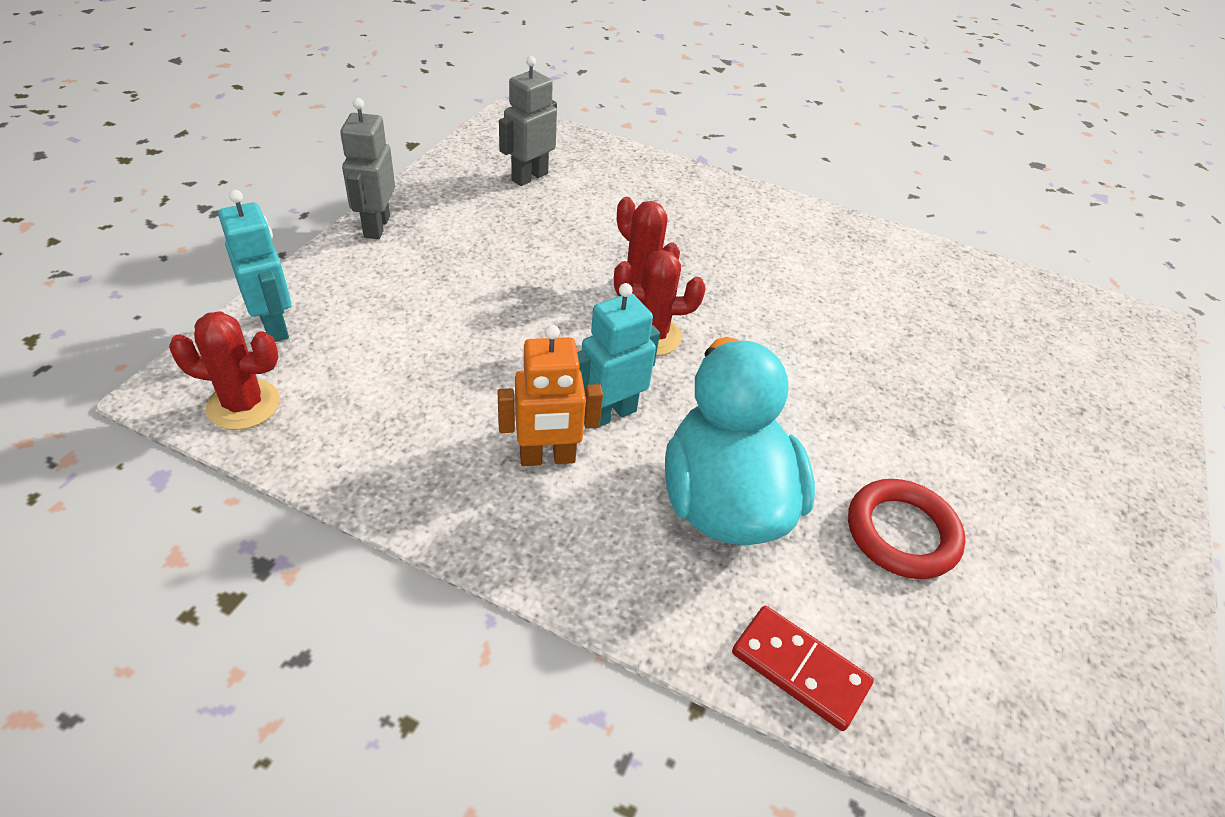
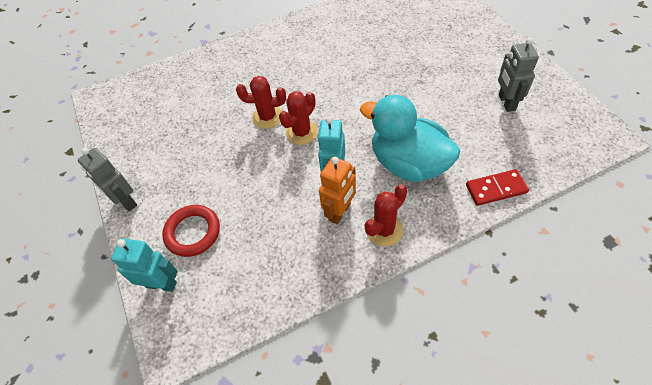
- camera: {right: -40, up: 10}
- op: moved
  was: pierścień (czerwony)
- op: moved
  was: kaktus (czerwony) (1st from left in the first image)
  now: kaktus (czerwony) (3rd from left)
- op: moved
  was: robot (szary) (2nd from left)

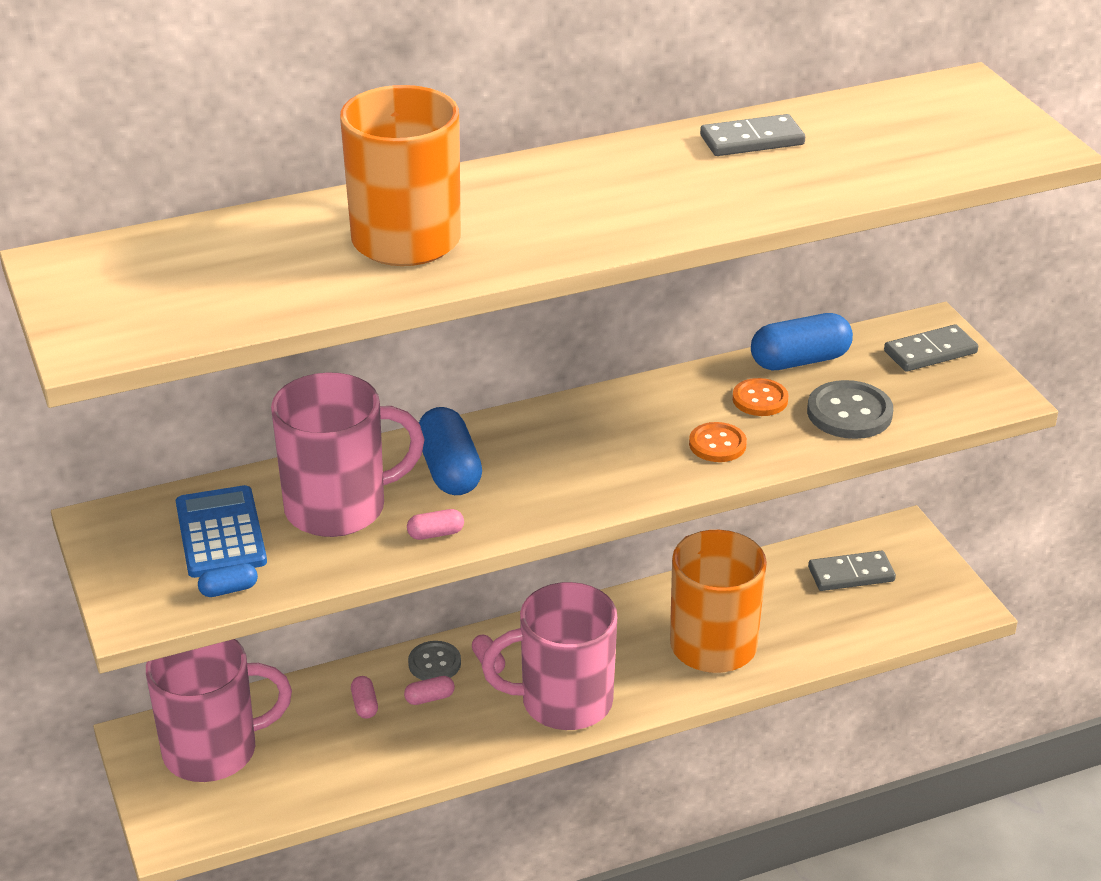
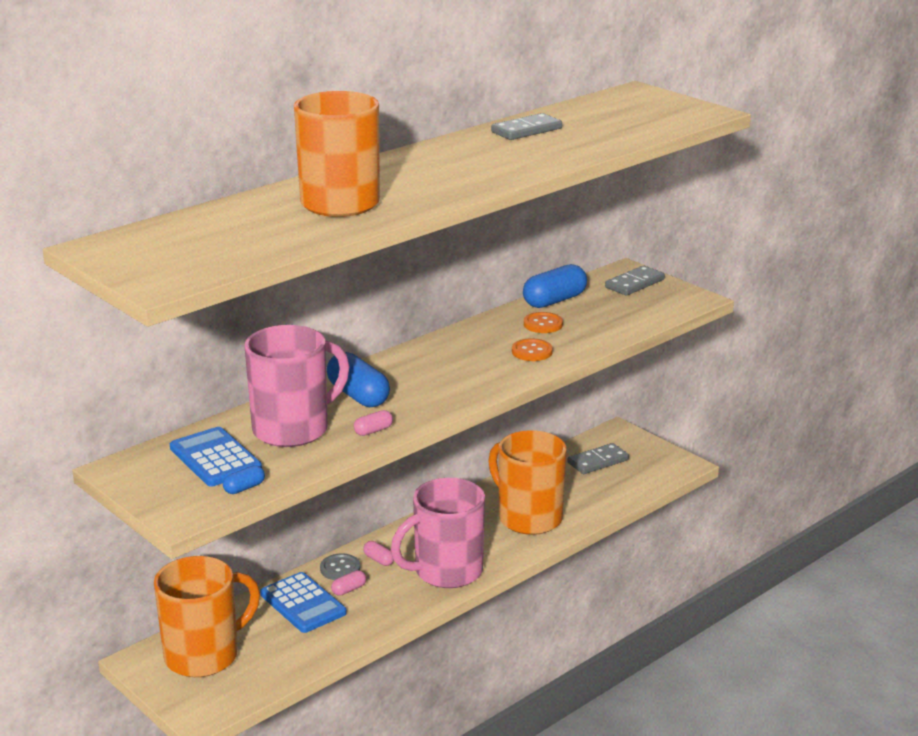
- camera: {right: -20, up: -10}
- op: recoloured
  was: kubek (różowy) (1st from left)
  now: kubek (pomarańczowy) (1st from left)
- op: replaced
  was: kapsułka (różowy) (1st from left)
  now: kalkulator (niebieski) (2nd from left)
- op: removed
  was: guzik (szary) (2nd from left)

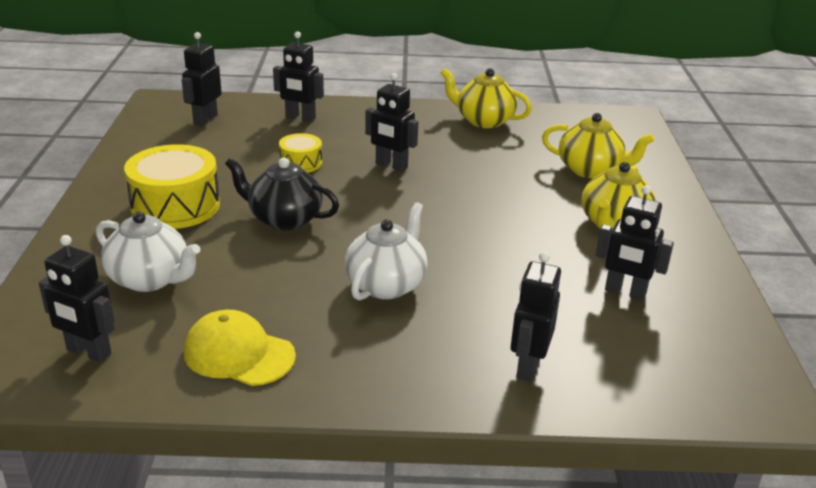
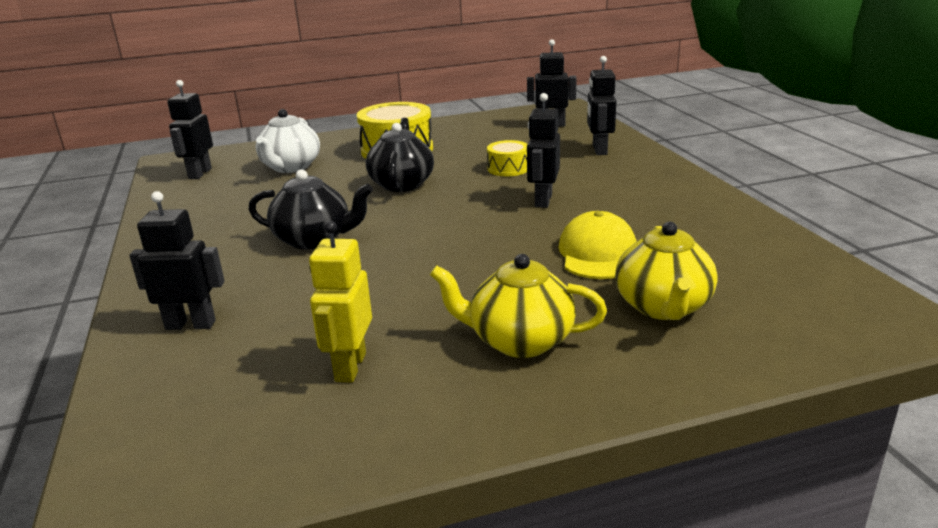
- camera: {right: 75, up: -5}
- op: recoloured
  was: imbryk (biały) (2nd from left)
  now: imbryk (czarny) (1st from left)
- op: recoloured
  was: robot (czarny) (6th from left)
  now: robot (żółty)
- op: moved
  was: czapka (żółty)
- op: removed
  was: imbryk (żółty) (1st from left)

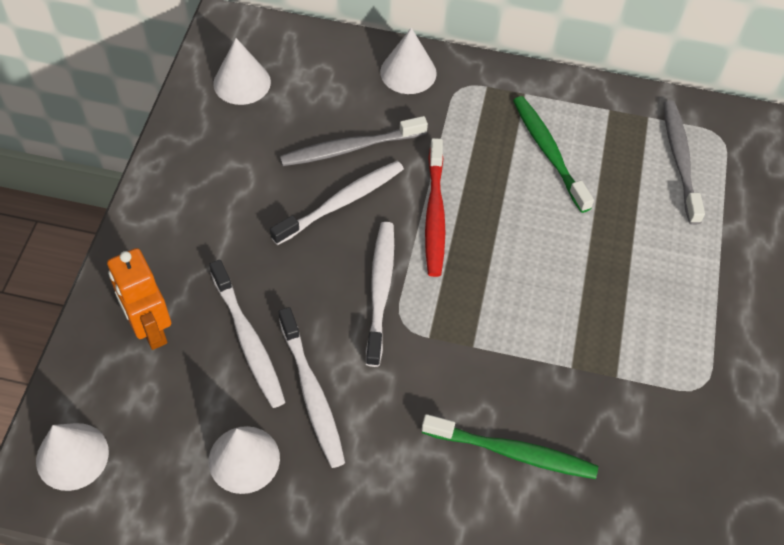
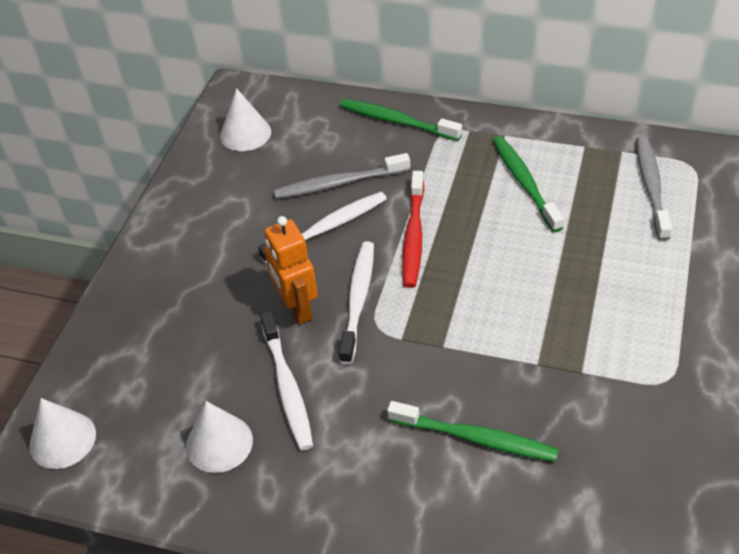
- camera: {right: 10, up: -10}
- op: moved
  was: robot (pomarańczowy)
- op: replaced
  was: stożek (biały) (4th from left)
  now: szczoteczka do zębów (zielony) (1st from left)
- op: removed
  was: szczoteczka do zębów (biały) (1st from left)

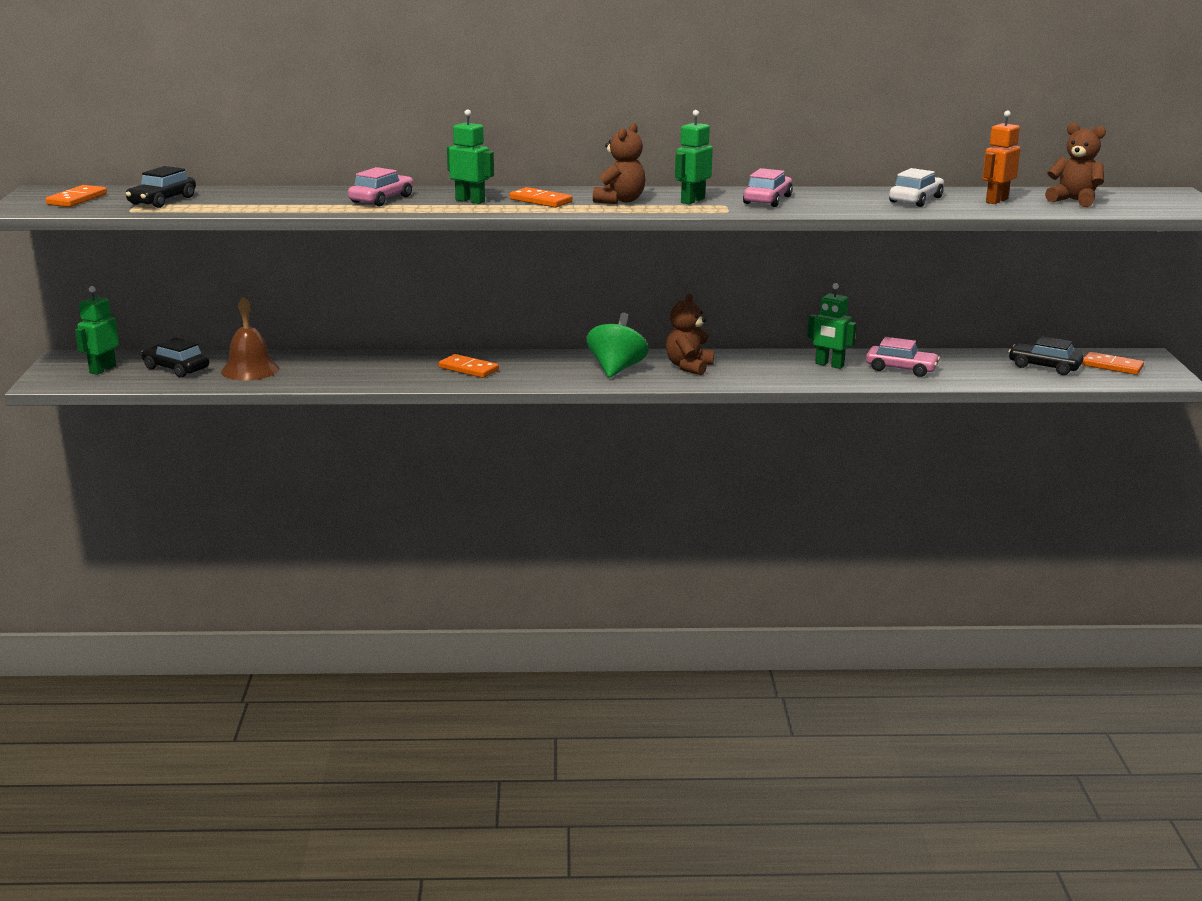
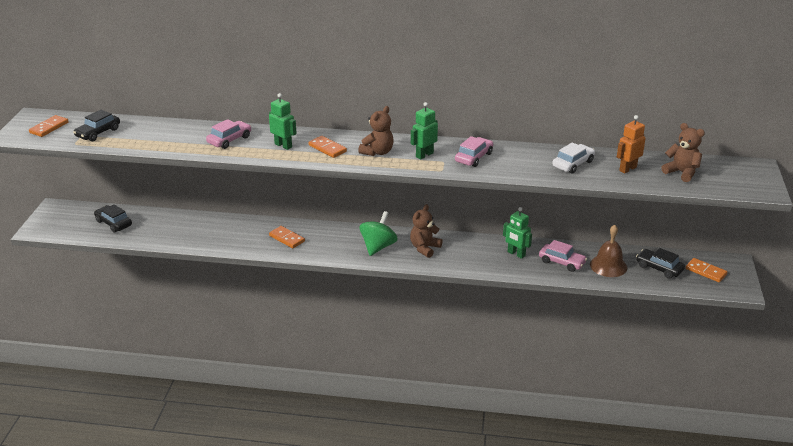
- camera: {right: 10, up: 10}
- op: moved
  was: dzwonek (brązowy)
- op: removed
  was: robot (zielony) (1st from left)

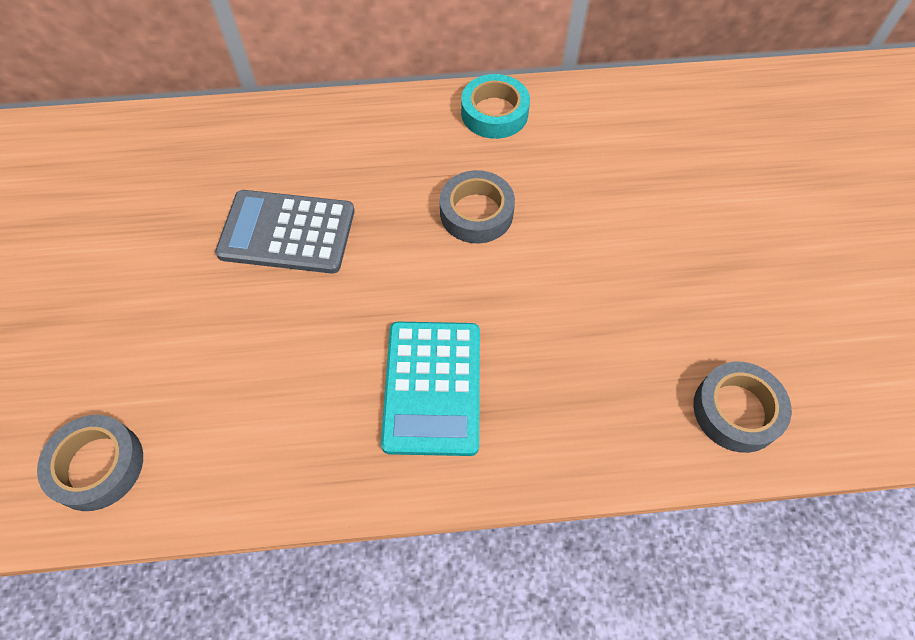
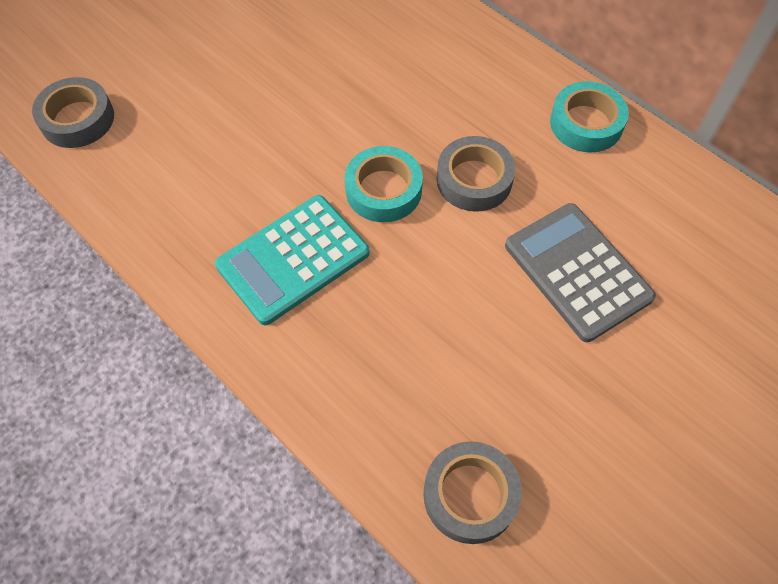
- camera: {right: 50, up: 0}
- op: added
  now: taśma klejąca (turkusowy) (1st from left)
- op: moved
  was: kalkulator (szary)

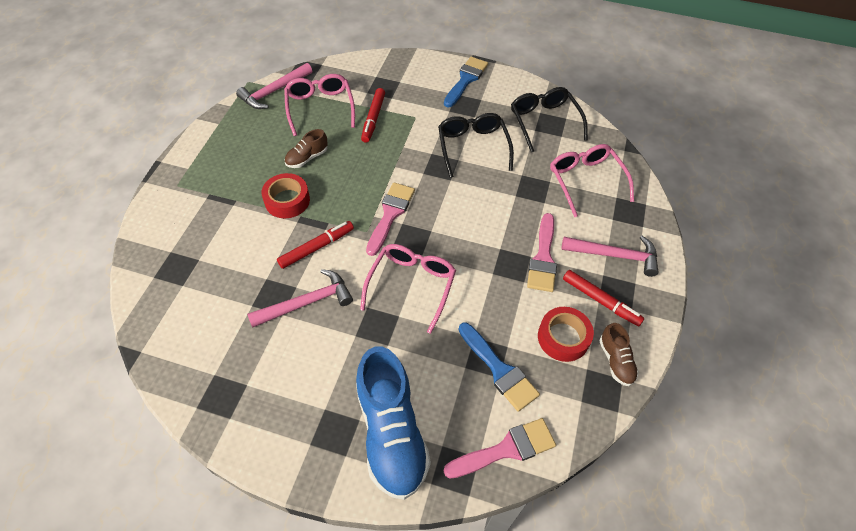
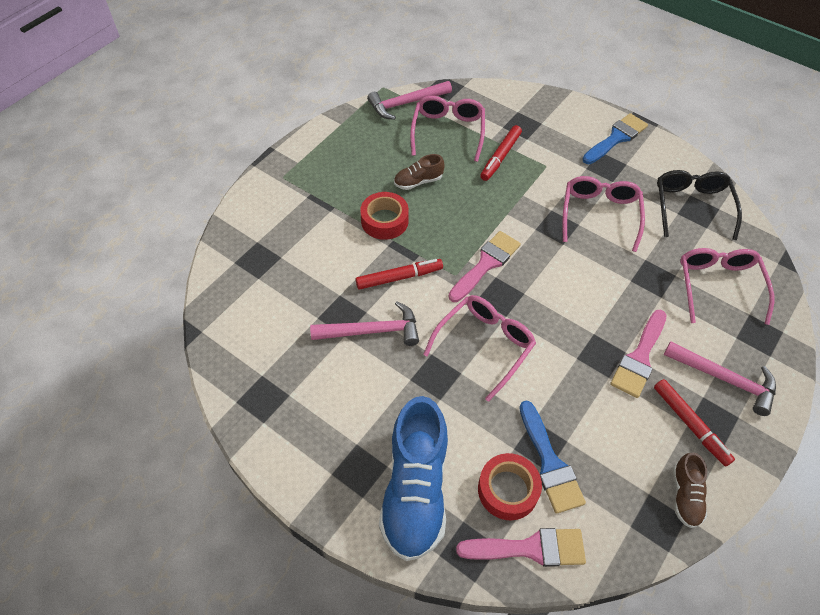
- camera: {right: 20, up: 0}
- op: moved
  was: taśma klejąca (czerwony) (2nd from left)
- op: recoloured
  was: okulary (czarny) (1st from left)
  now: okulary (różowy) (3rd from left)

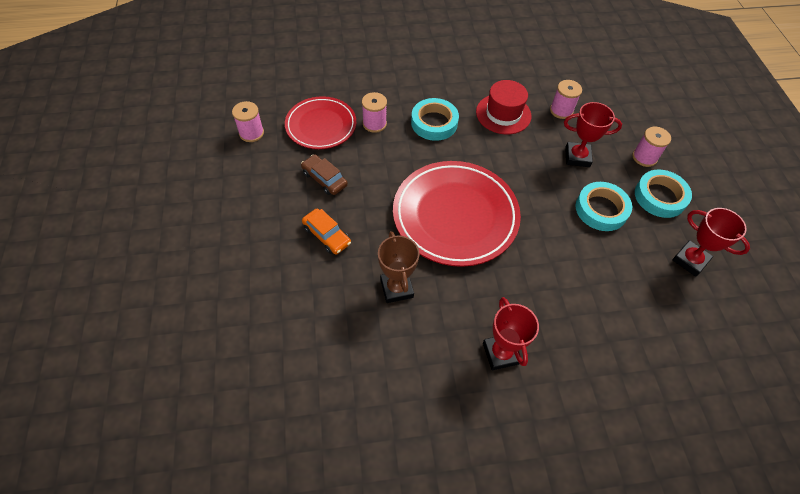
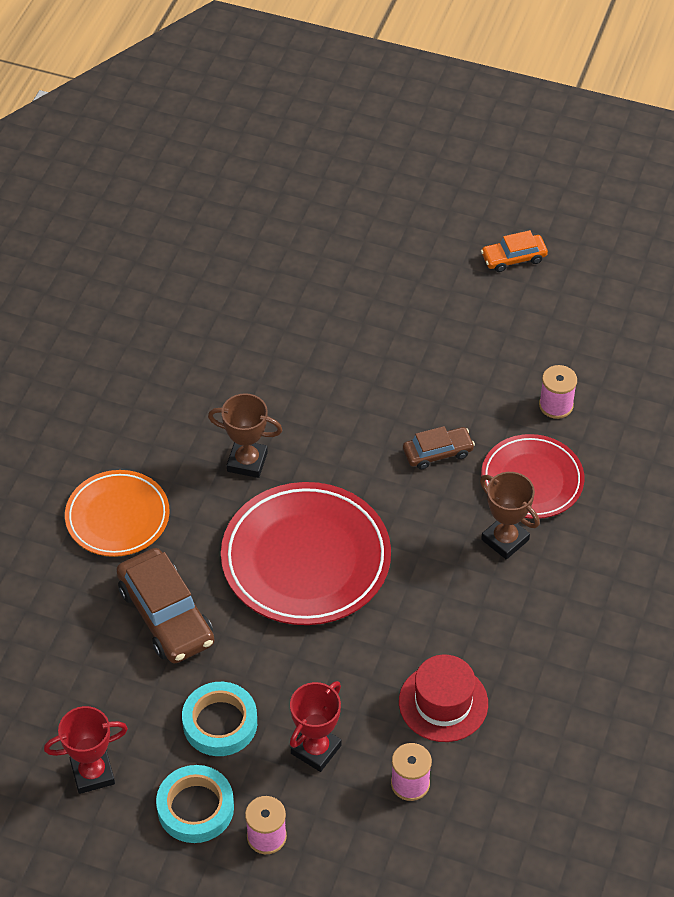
- camera: {right: 120, up: -5}
- op: replaced
  was: puchar (czerwony) (1st from left)
  now: talerz (pomarańczowy)
- op: added
  now: samochód (brązowy) (1st from left)
- op: replaced
  was: szpulka (różowy) (2nd from left)
  now: puchar (brązowy) (2nd from left)
- op: moved
  was: samochód (pomarańczowy)
- op: removed
  was: taśma klejąca (turkusowy) (1st from left)

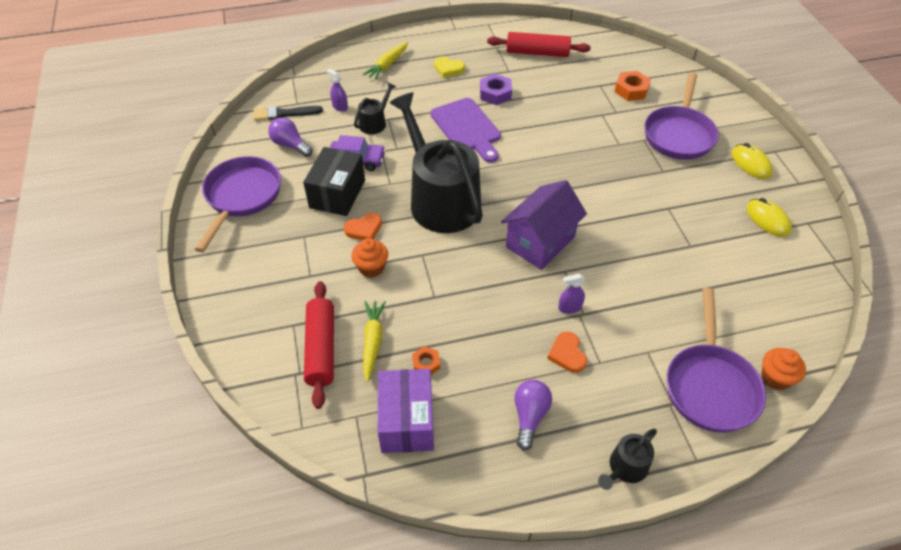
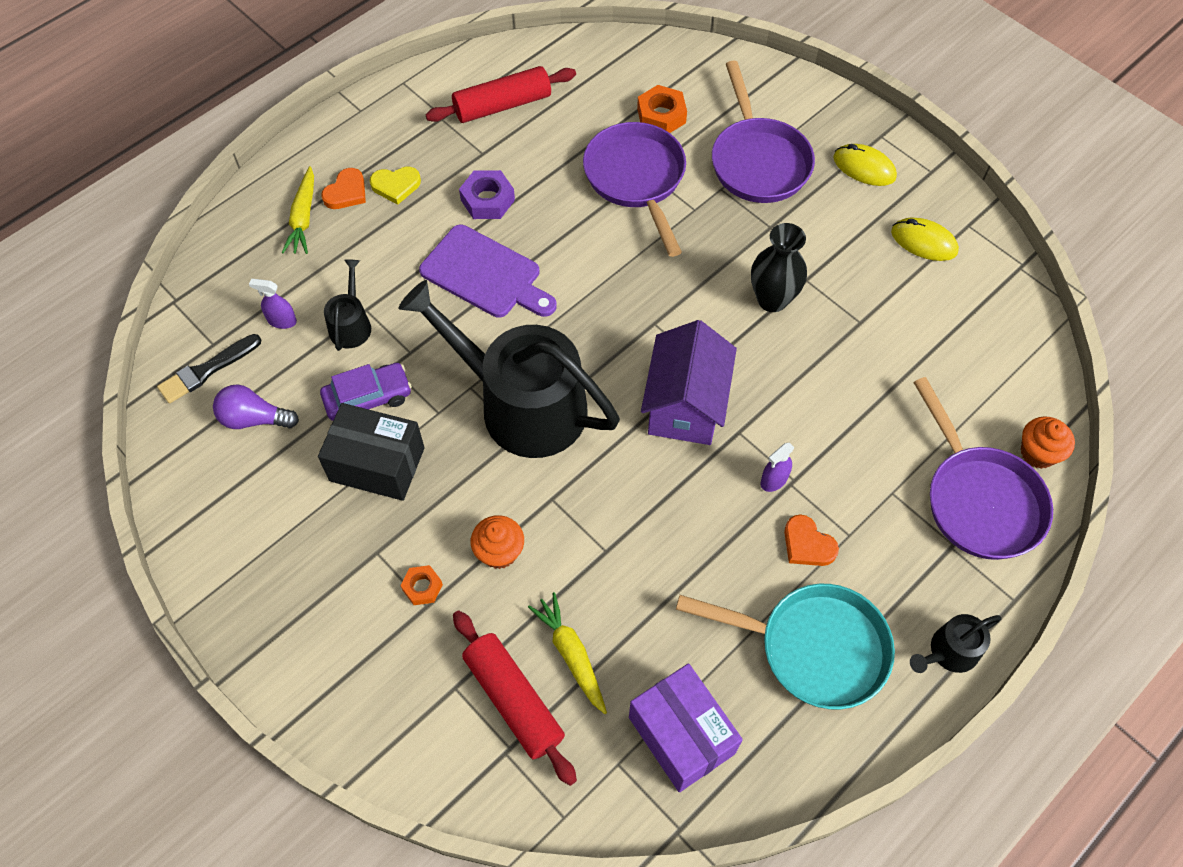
- camera: {right: -30, up: 10}
- op: turned
  was: pudełko (czarny)
  clockwise: -60
- op: moved
  was: serce (pomarańczowy) (1st from left)
- op: moved
  was: nakrętka (pomarańczowy) (1st from left)
- op: moved
  was: patelnia (fioletowy) (1st from left)
- op: replaced
  was: żarówka (fioletowy) (2nd from left)
  now: patelnia (turkusowy)
- op: added
  now: wazon (czarny)
- op: turned
  was: konewka (czarny) (3rd from left)
  clockwise: 45

